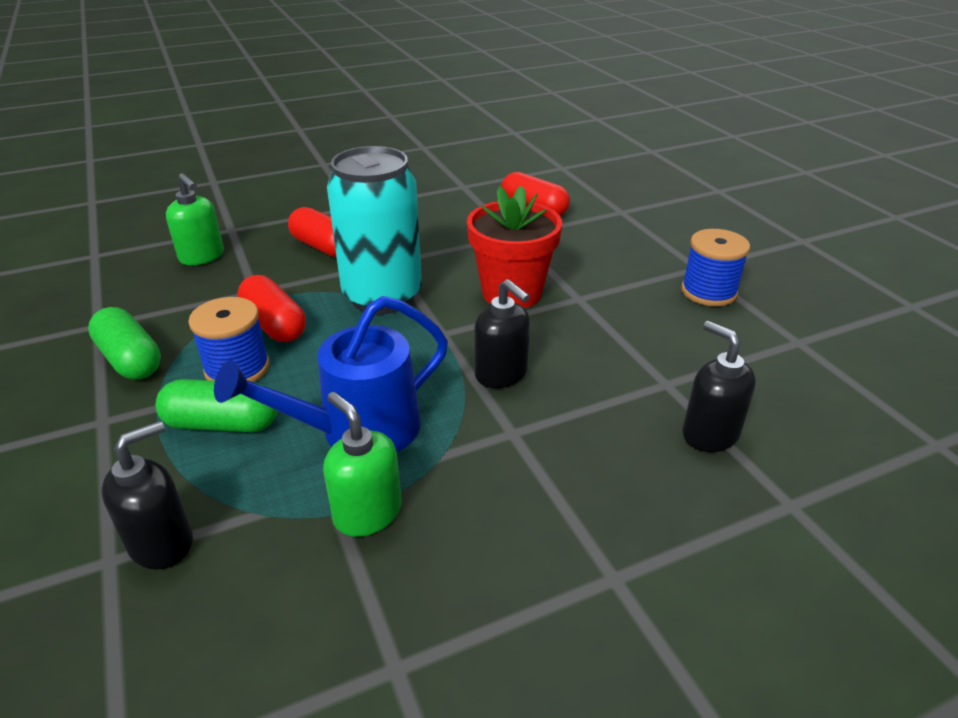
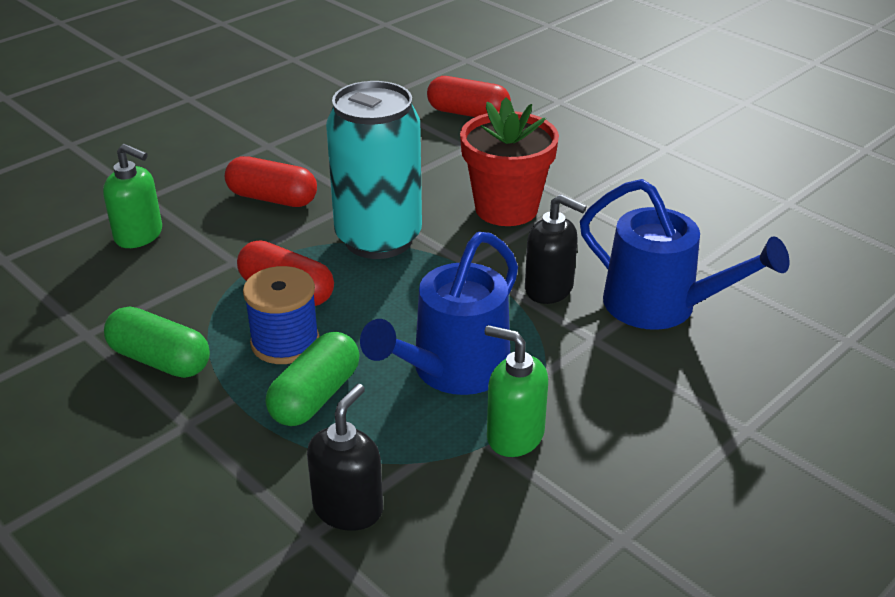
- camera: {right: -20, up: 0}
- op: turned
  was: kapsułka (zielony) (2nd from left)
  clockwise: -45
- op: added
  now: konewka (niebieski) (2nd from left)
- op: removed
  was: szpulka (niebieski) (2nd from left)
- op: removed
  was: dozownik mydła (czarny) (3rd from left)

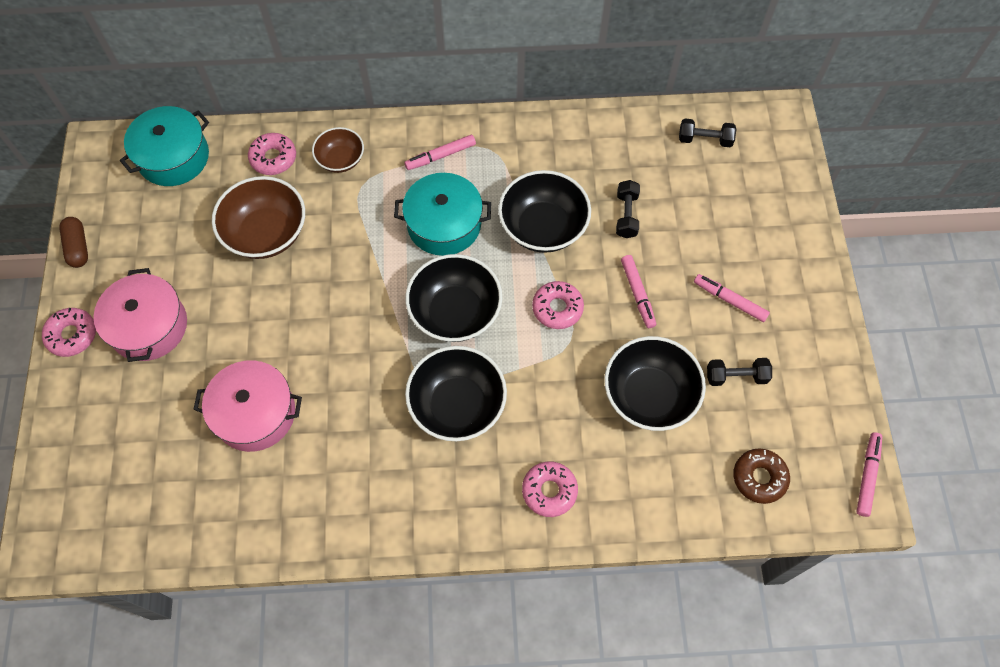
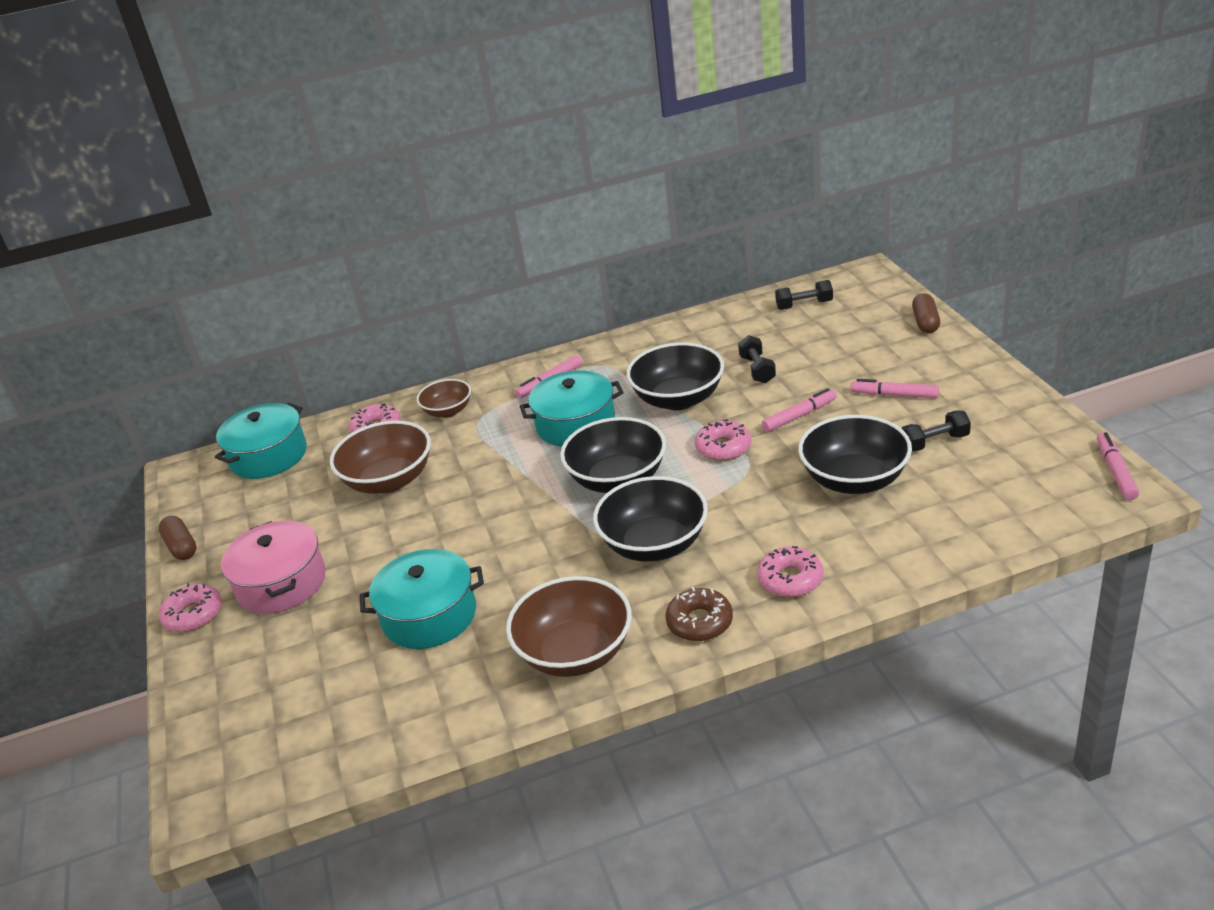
- camera: {right: -10, up: -30}
- op: recoloured
  was: garnek (różowy) (2nd from left)
  now: garnek (turkusowy) (2nd from left)
- op: added
  now: miska (brązowy) (3rd from left)
- op: moved
  was: donut (brązowy)
- op: turned
  was: flamaster (różowy) (2nd from left)
  clockwise: -90
- op: added
  now: kapsułka (brązowy) (2nd from left)

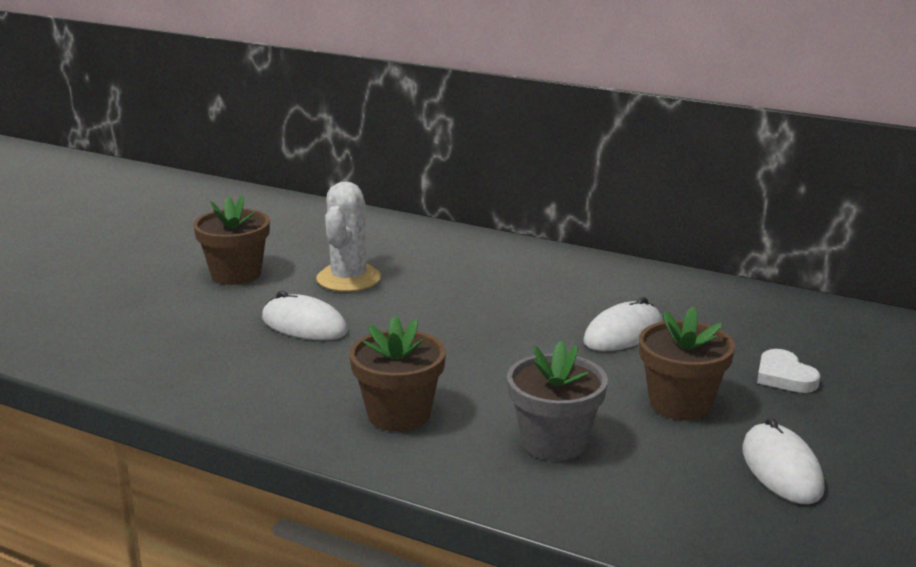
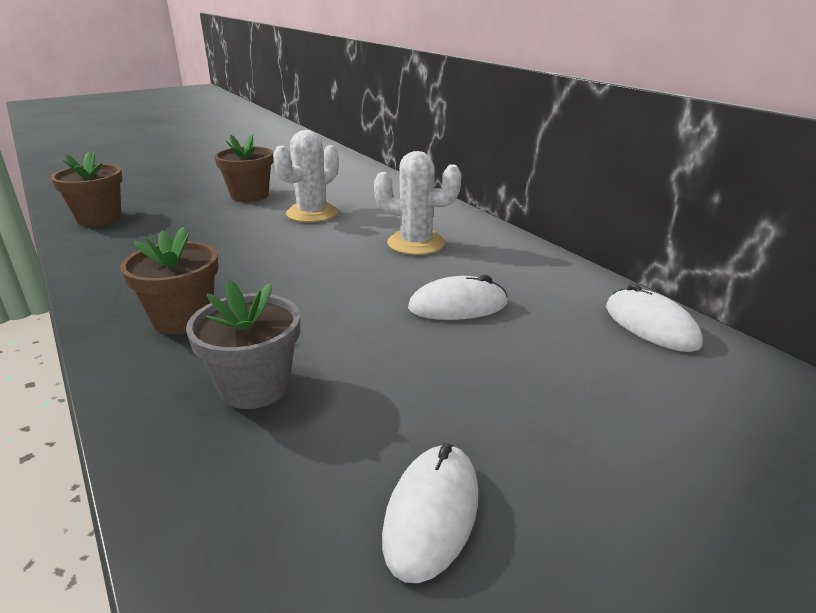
- camera: {right: 30, up: 5}
- op: moved
  was: doniczka (brązowy) (3rd from left in the first image)
  now: doniczka (brązowy) (1st from left)
- op: added
  now: kaktus (biały) (2nd from left)
- op: moved
  was: myszka (biały) (1st from left in the first image)
  now: myszka (biały) (3rd from left)
- op: removed
  was: serce (biały)

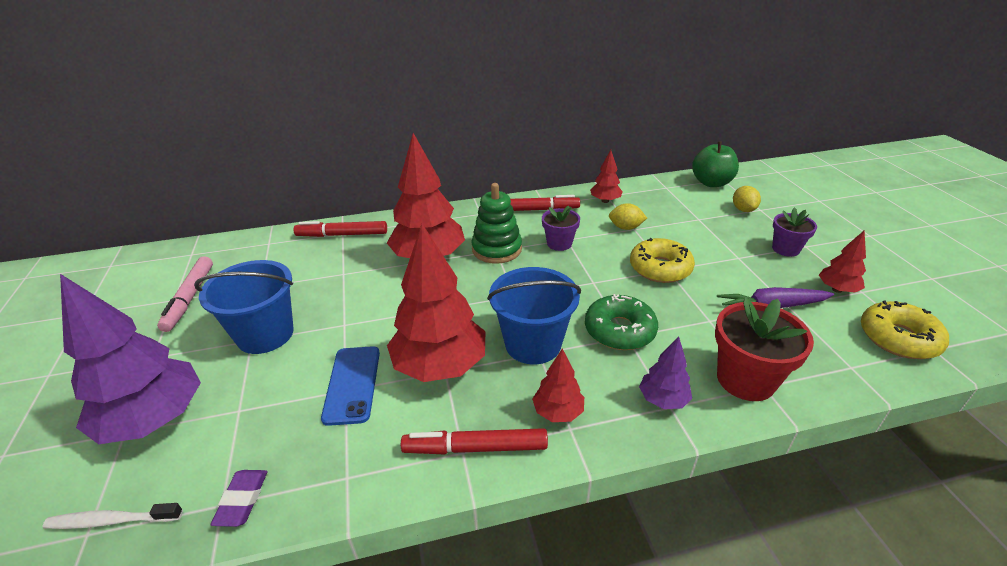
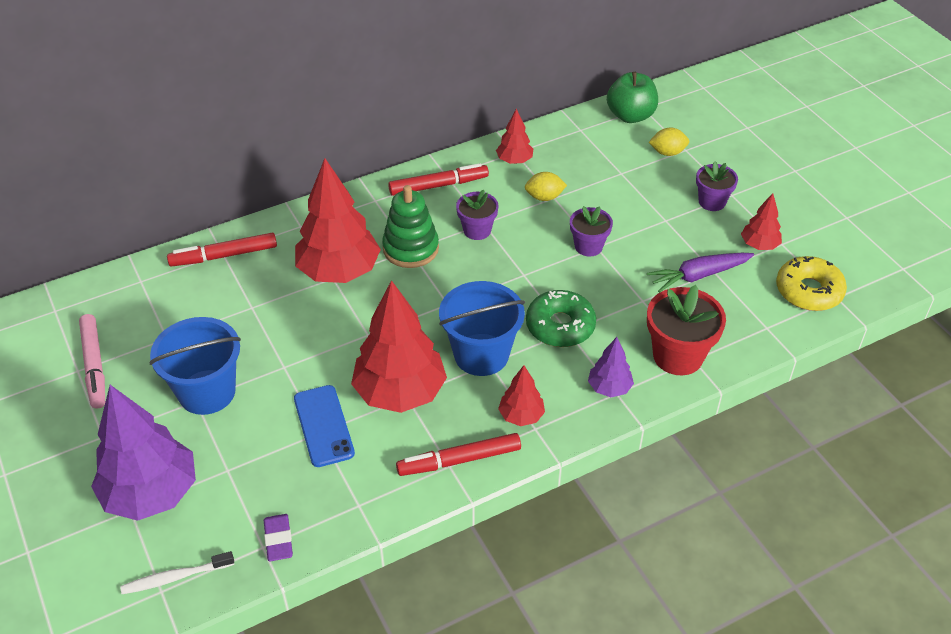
- camera: {right: -15, up: 10}
- op: replaced
  was: donut (żółty) (1st from left)
  now: doniczka (fioletowy) (2nd from left)
- op: turned
  was: cytryna (żółty) (2nd from left)
  clockwise: -75

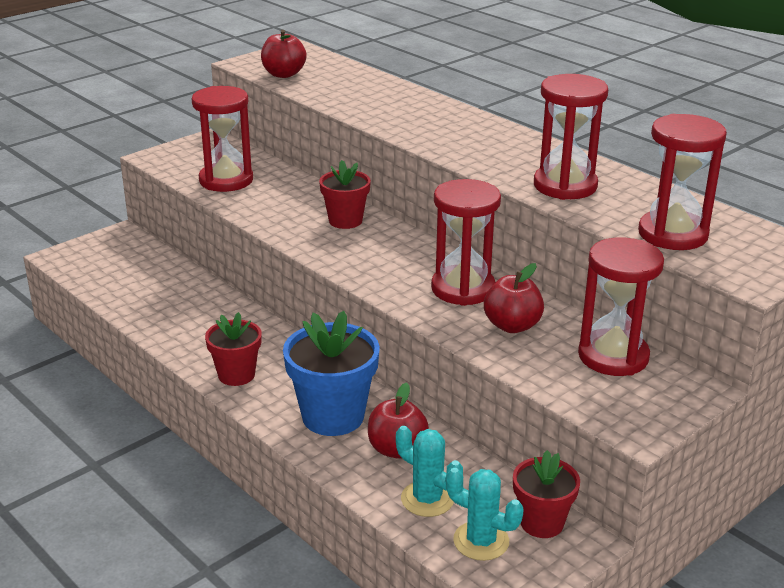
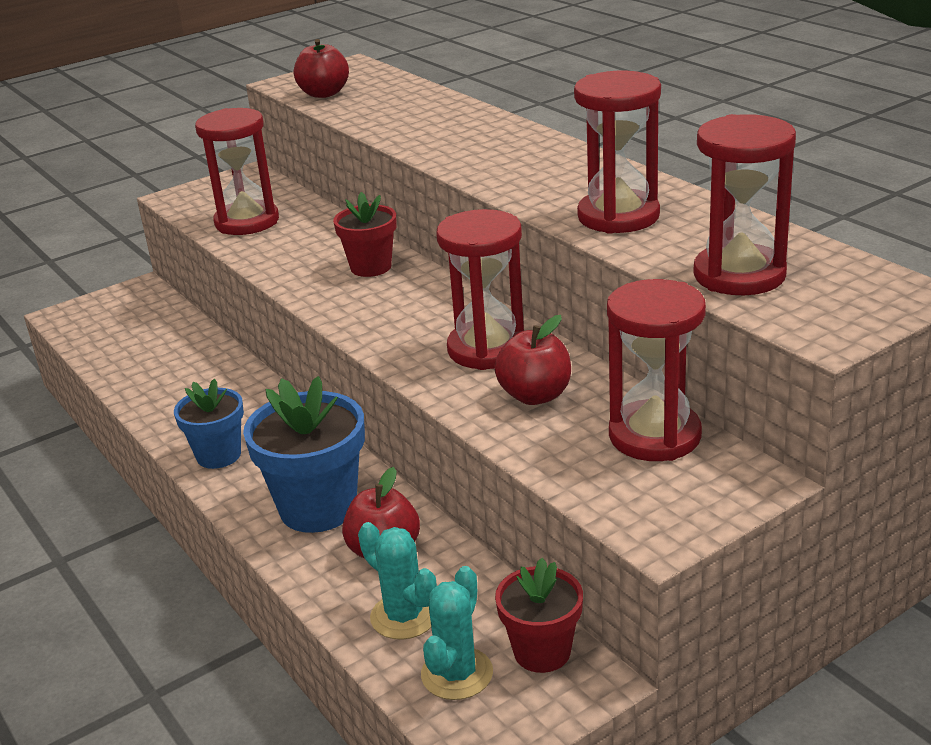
- camera: {right: 10, up: 0}
- op: recoloured
  was: doniczka (czerwony) (1st from left)
  now: doniczka (niebieski) (1st from left)
- op: turned
  was: kaktus (turkusowy) (2nd from left)
  clockwise: 75

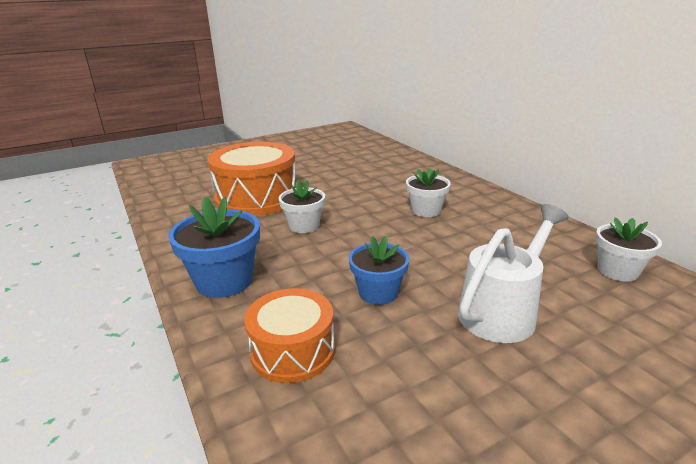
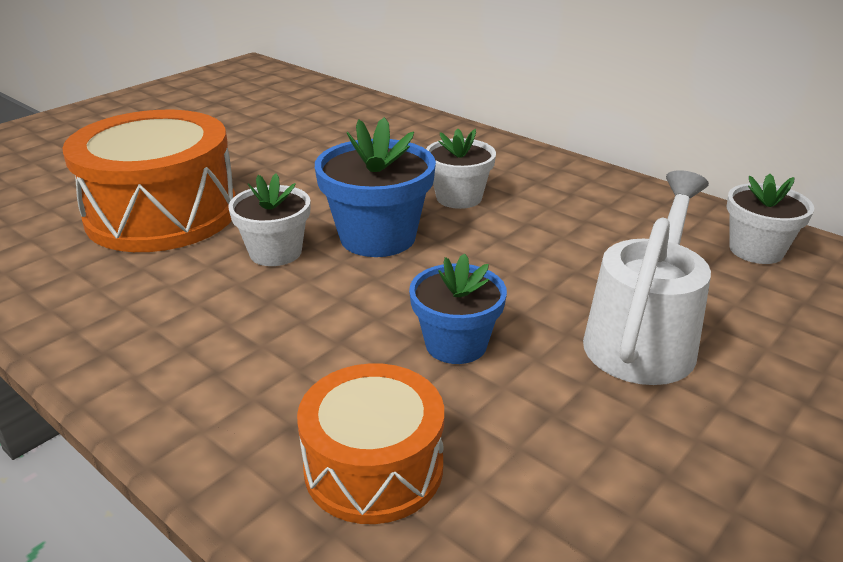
- camera: {right: -20, up: 5}
- op: moved
  was: doniczka (niebieski) (1st from left)

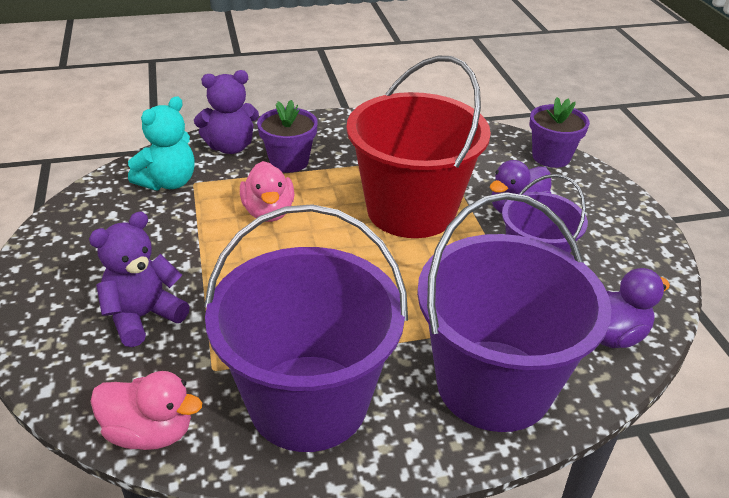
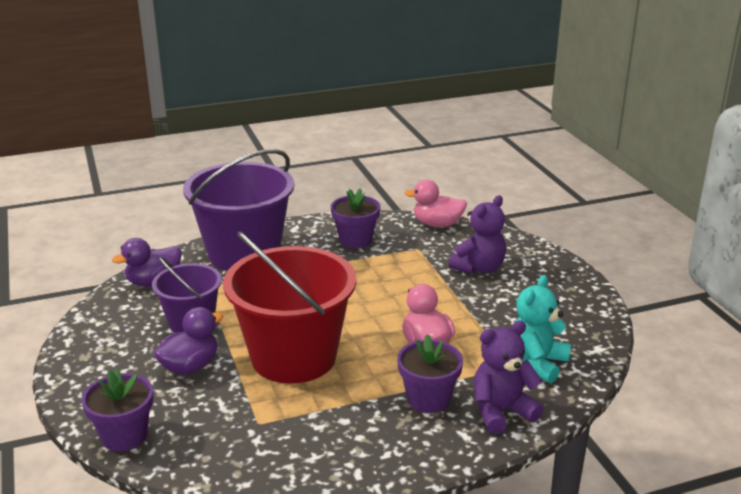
- camera: {right: 175, up: -10}
- op: replaced
  was: wiadro (fioletowy) (1st from left)
  now: doniczka (fioletowy) (2nd from left)

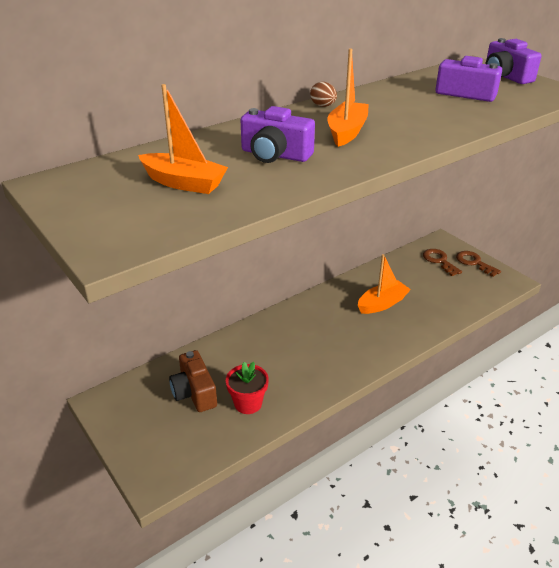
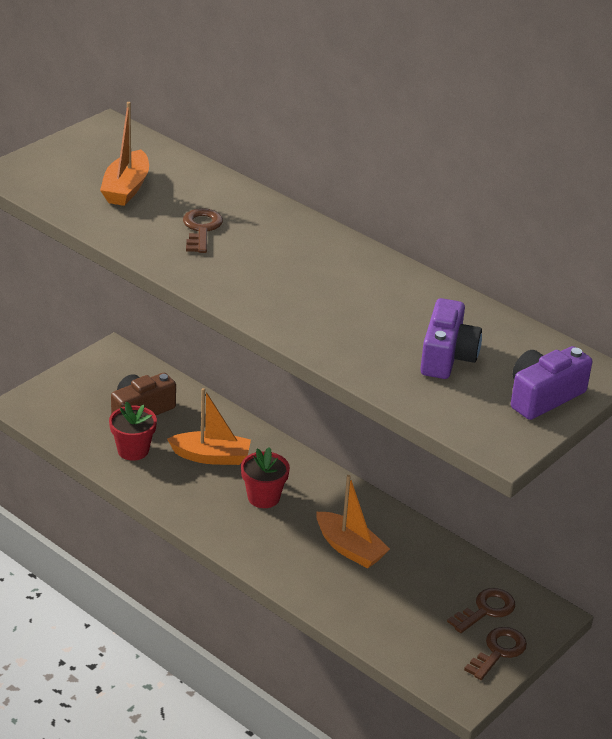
- camera: {right: 75, up: 0}
- op: moved
  was: łódka (pomarańczowy) (2nd from left)
- op: replaced
  was: aparat fotograficzny (fioletowy) (1st from left)
  now: klucz (brązowy) (1st from left)
- op: added
  now: doniczka (czerwony) (2nd from left)
- op: removed
  was: jajko (brązowy)

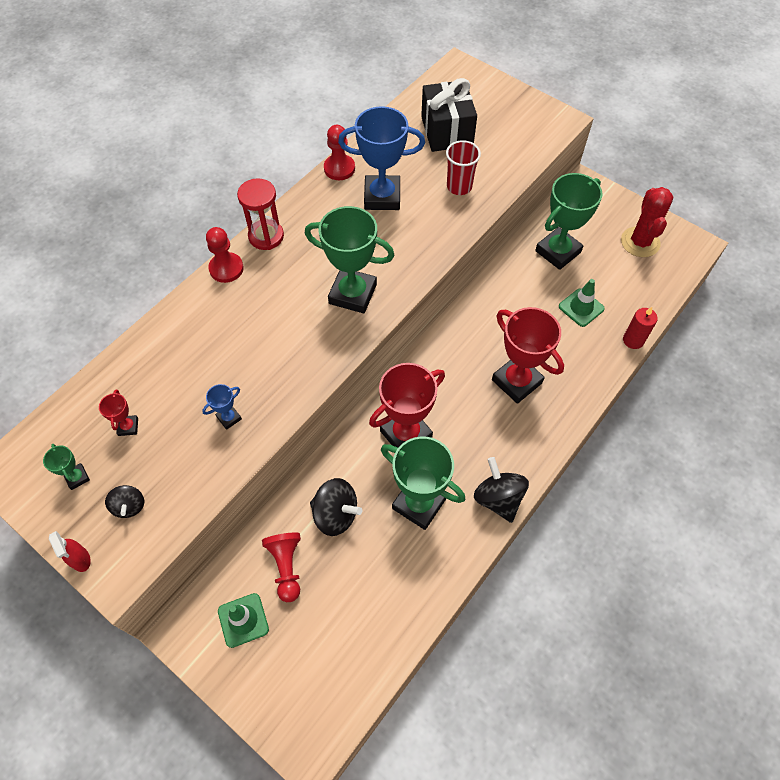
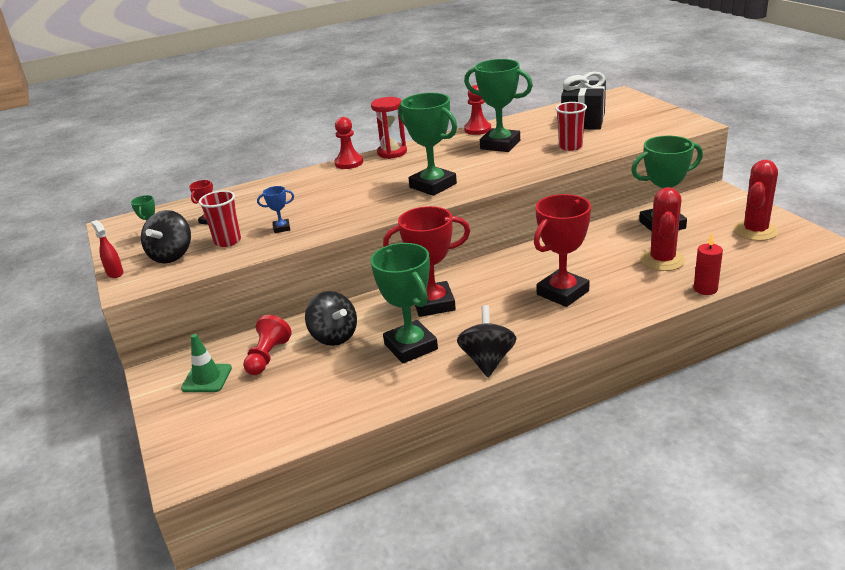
- camera: {right: 30, up: -30}
- op: turned
  was: spryskiwacz (czerwony)
  clockwise: 150
- op: resized
  was: bączek (czarny) (1st from left)
  ratio: 1.71
- op: added
  now: szklanka (czerwony) (1st from left)
- op: recoloured
  was: puchar (niebieski) (2nd from left)
  now: puchar (zielony) (4th from left)
- op: turned
  was: puchar (czerwony) (3rd from left)
  clockwise: 60
- op: replaced
  was: pachołek (zielony) (2nd from left)
  now: kaktus (czerwony) (1st from left)

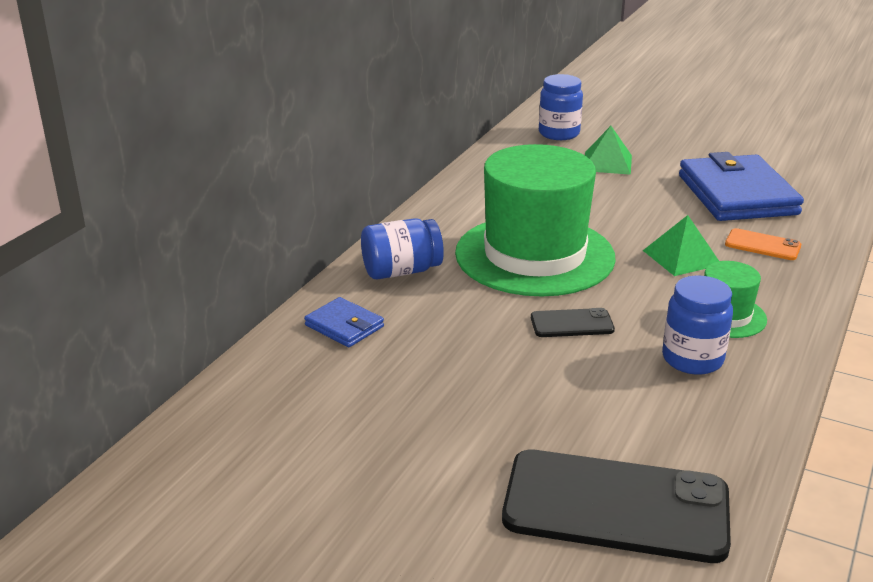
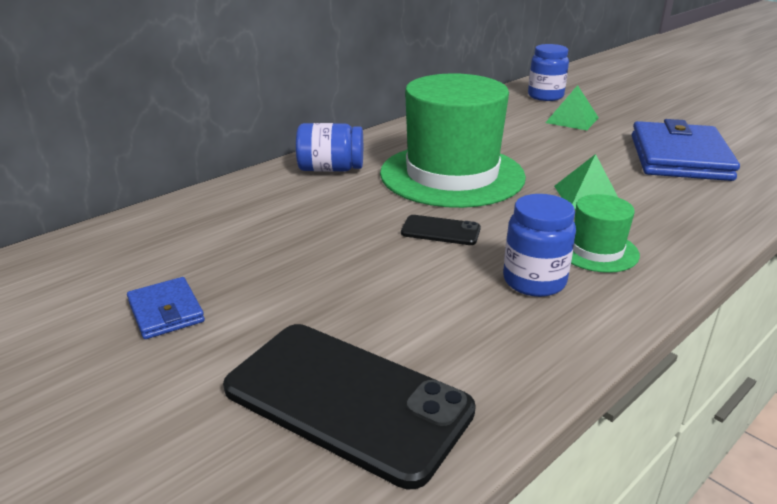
- camera: {right: 20, up: 0}
- op: moved
  was: portfel (niebieski) (1st from left)
- op: removed
  was: telefon (pomarańczowy)

